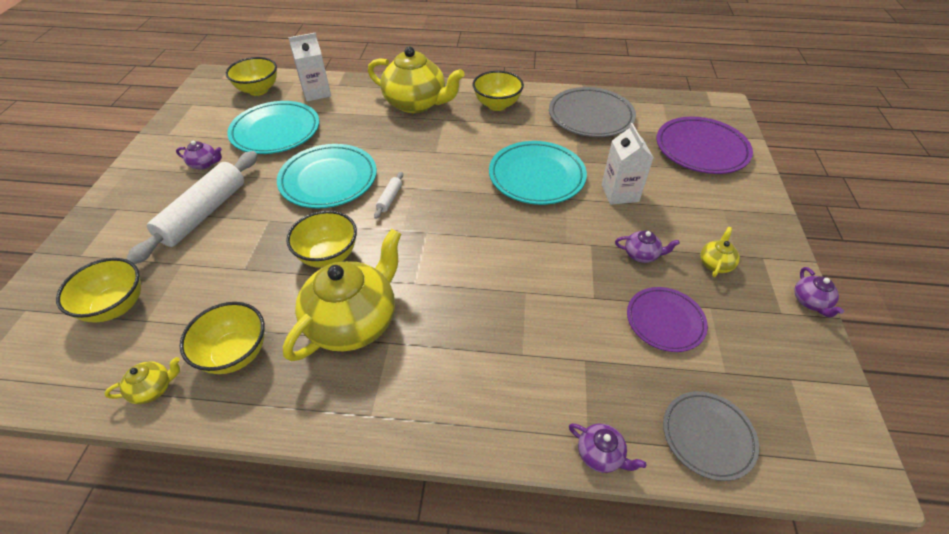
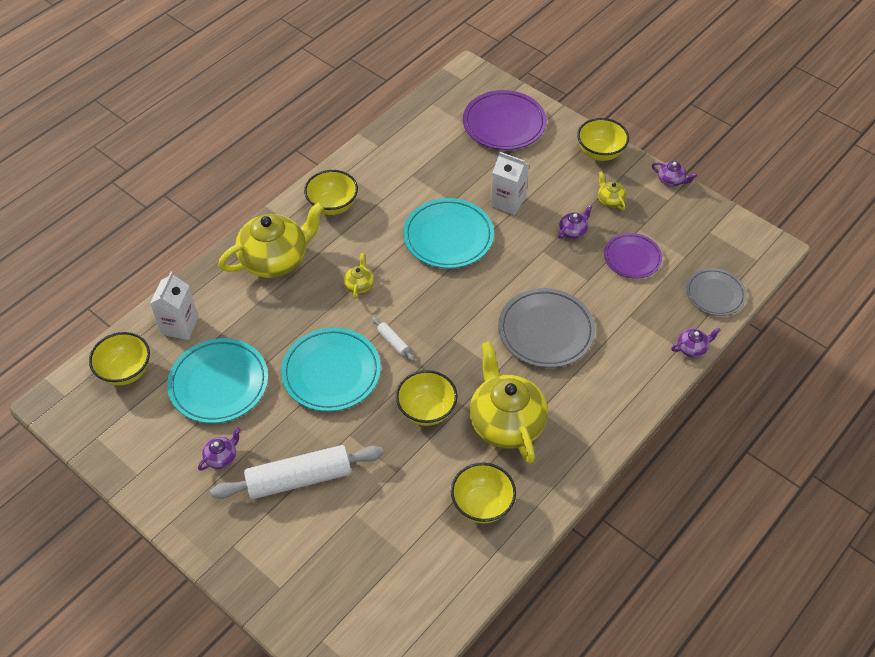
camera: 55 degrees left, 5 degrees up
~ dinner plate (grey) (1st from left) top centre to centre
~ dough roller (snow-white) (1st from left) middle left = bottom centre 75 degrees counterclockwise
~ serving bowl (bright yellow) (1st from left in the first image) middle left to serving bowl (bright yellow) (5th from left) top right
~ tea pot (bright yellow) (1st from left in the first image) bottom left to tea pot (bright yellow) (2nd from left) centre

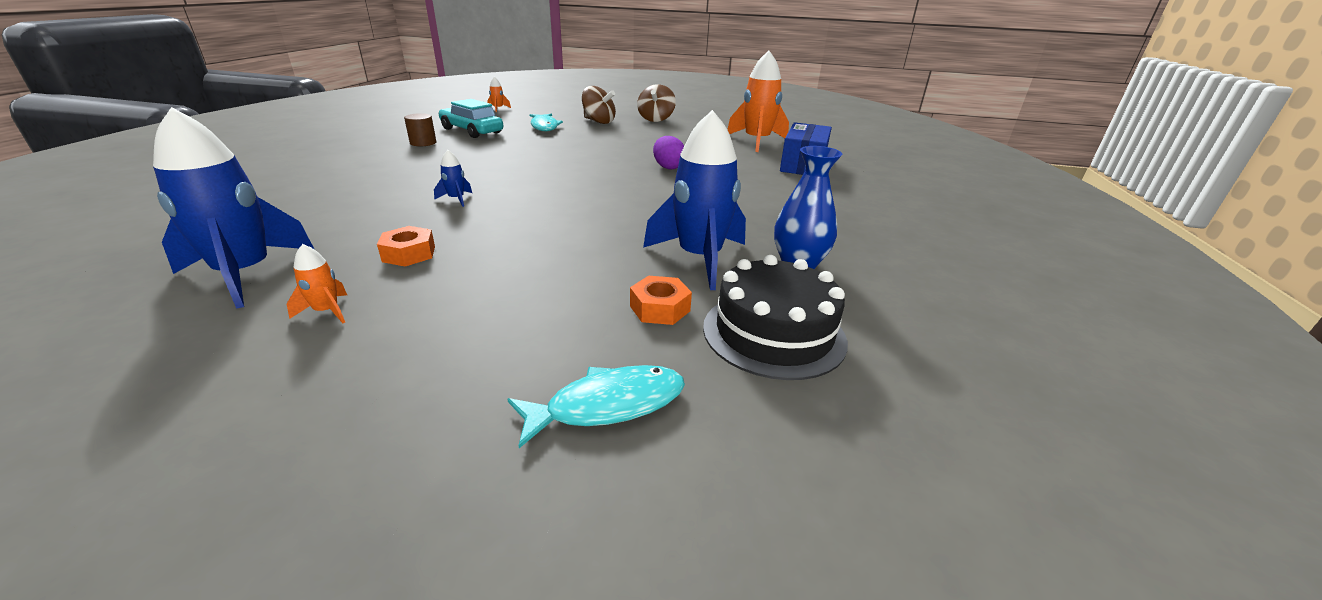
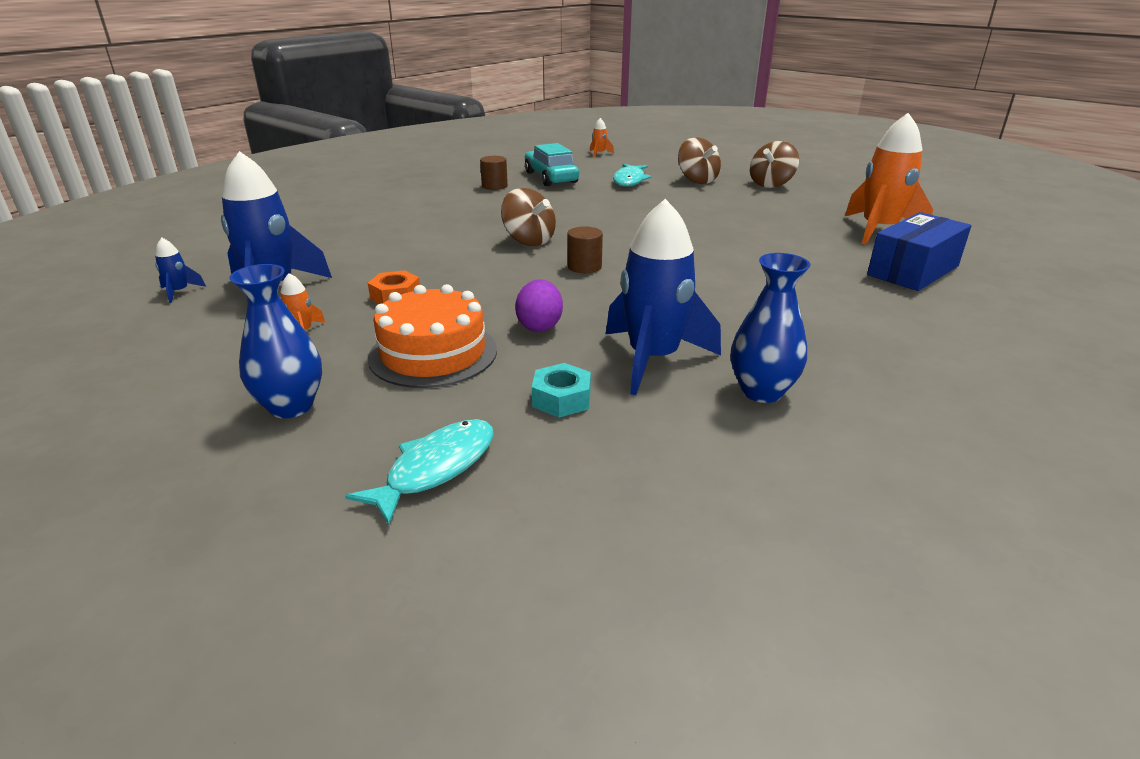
camera: 30 degrees right, 0 degrees up
~ egg (purple) top centre to centre
~ toy rocket (royal blue) (2nd from left in the first image) top centre to toy rocket (royal blue) (1st from left) middle left
- cake (ebony) centre
~ hex nut (orange-coloured) (2nd from left) centre to hex nut (aqua) centre
~ fish (aqua) (2nd from left in the first image) bottom centre = centre 60 degrees counterclockwise
+ toy top (russet) (1st from left) top centre
+ cylinder (russet) (2nd from left) top centre
+ flower vase (royal blue) (1st from left) middle left
+ cake (orange-coloured) centre

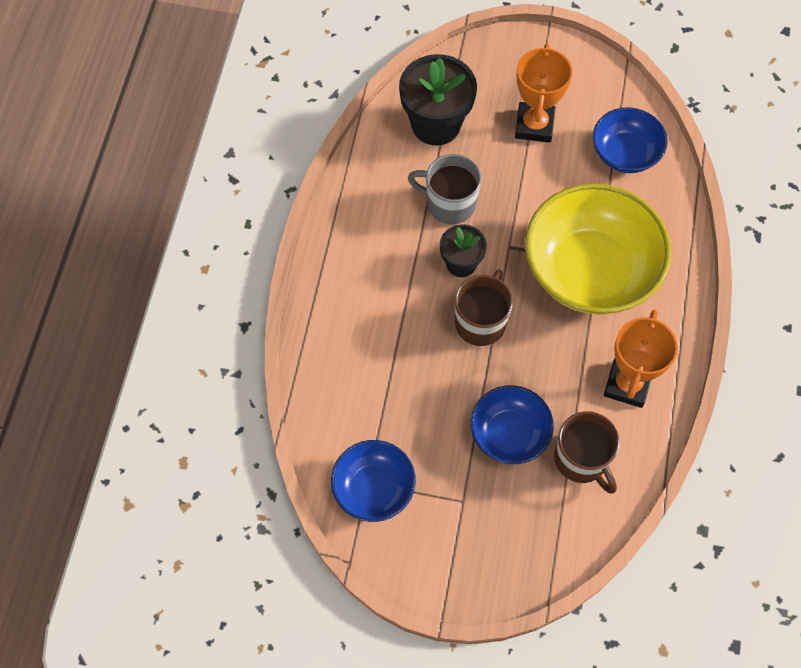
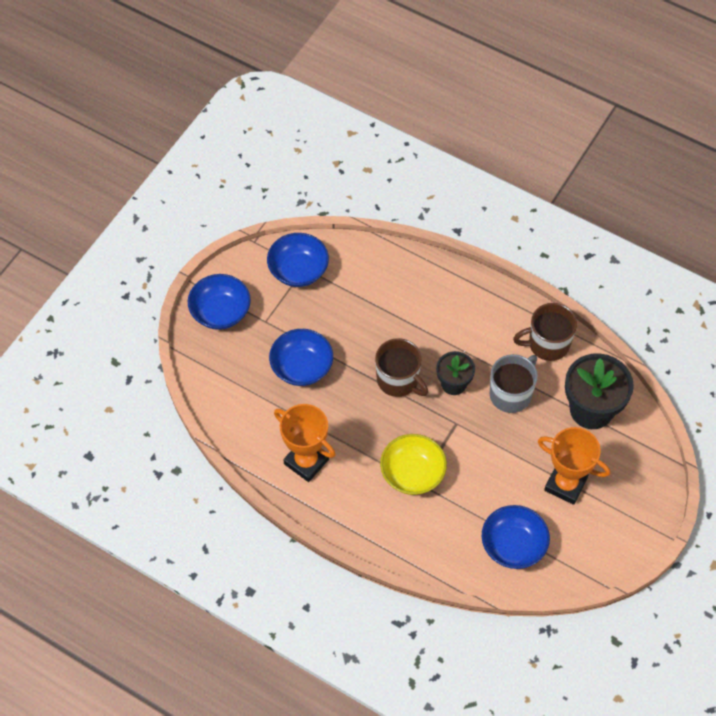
camera: 110 degrees right, 5 degrees down
~ serving bowl (bright yellow) middle right = centre x0.55
~ coffee mug (russet) (2nd from left) bottom right to middle right
+ serving bowl (royal blue) (1st from left) middle left

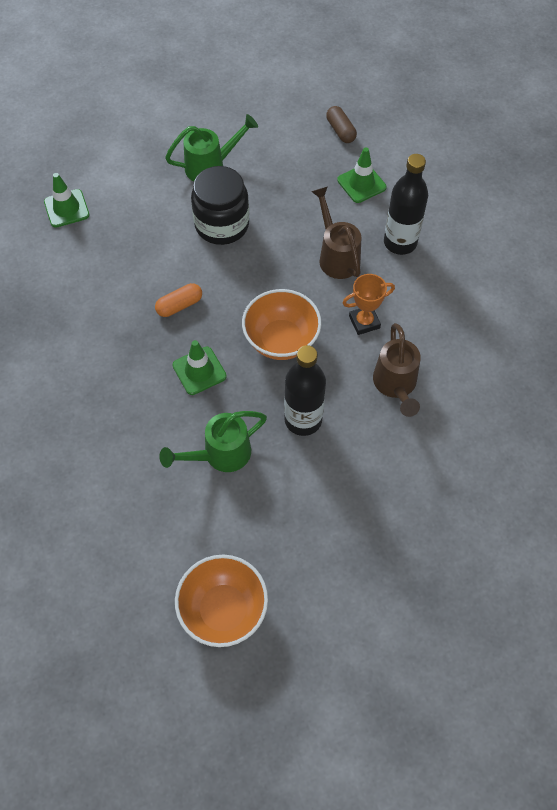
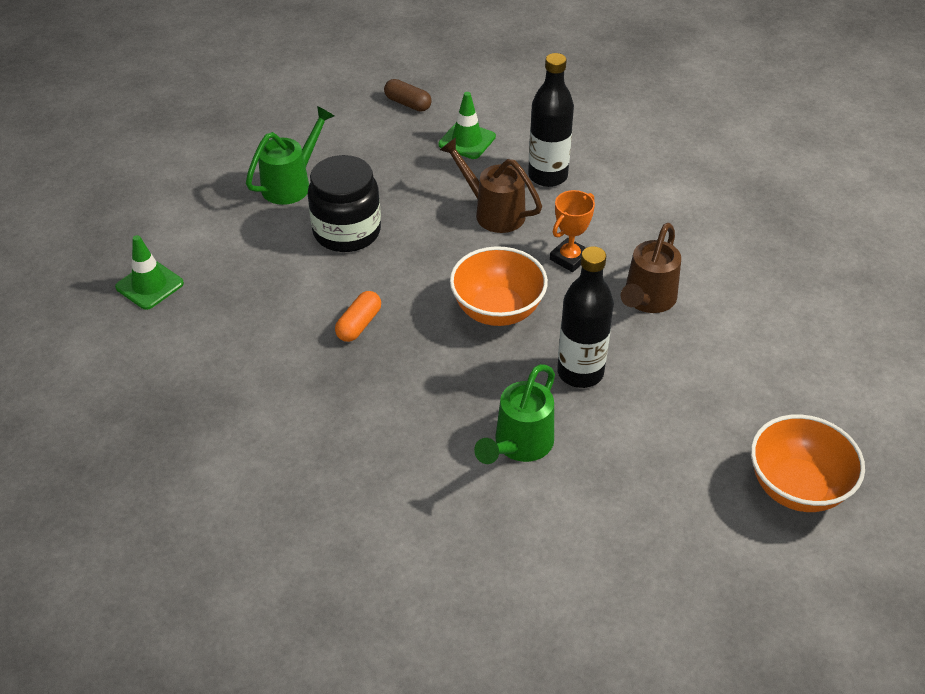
camera: 30 degrees left, 15 degrees down
~ watering can (russet) (2nd from left) middle right = middle right 60 degrees clockwise
- road cone (emerald) (2nd from left) centre
~ serving bowl (orange-coloured) (1st from left in the first image) bottom centre to serving bowl (orange-coloured) (2nd from left) bottom right

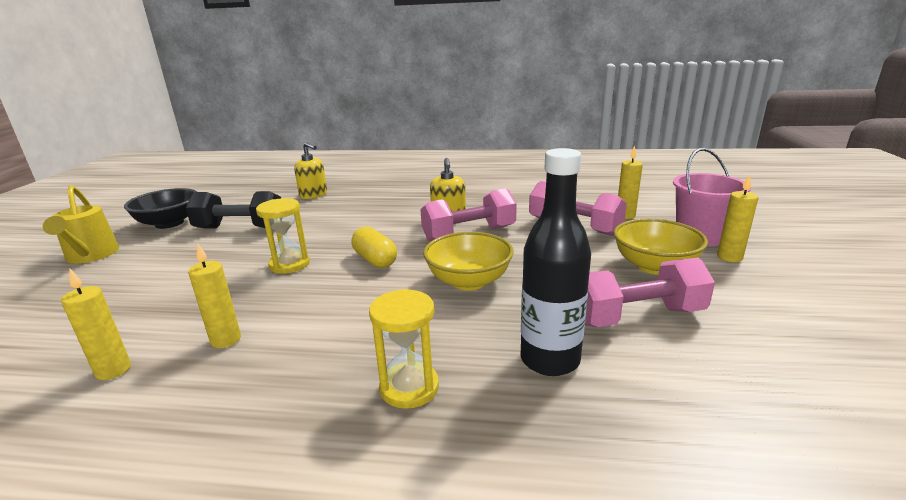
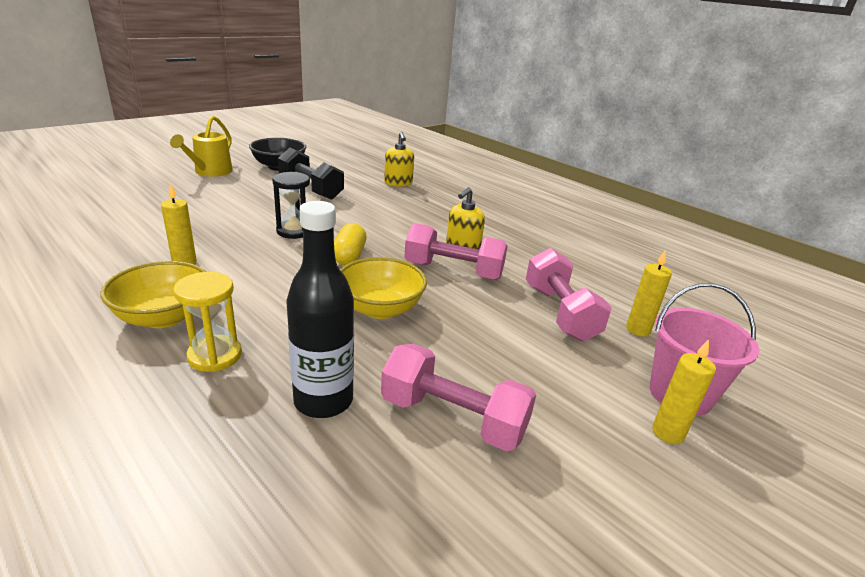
camera: 35 degrees right, 5 degrees up
~ sand timer (bright yellow) (1st from left) middle left to sand timer (ebony) centre
~ serving bowl (bright yellow) (2nd from left in the first image) middle right to serving bowl (bright yellow) (1st from left) middle left
- candle (bright yellow) (1st from left) middle left

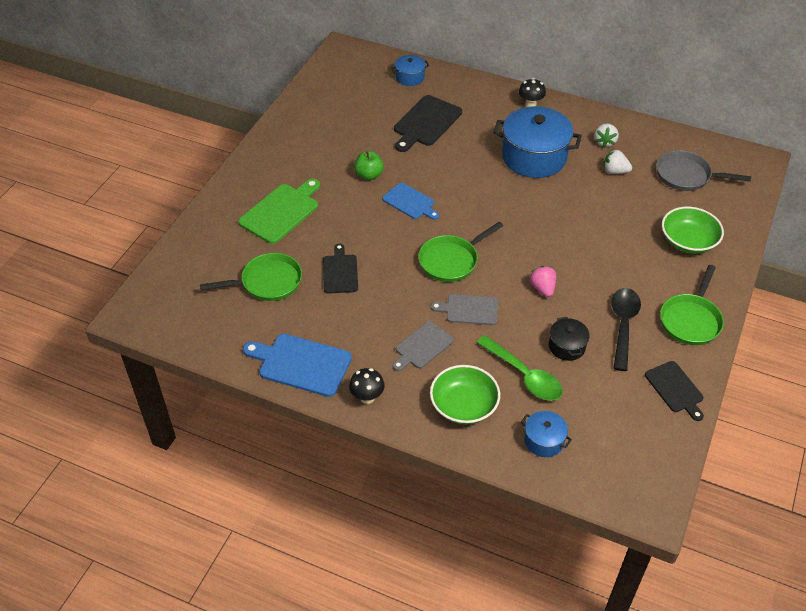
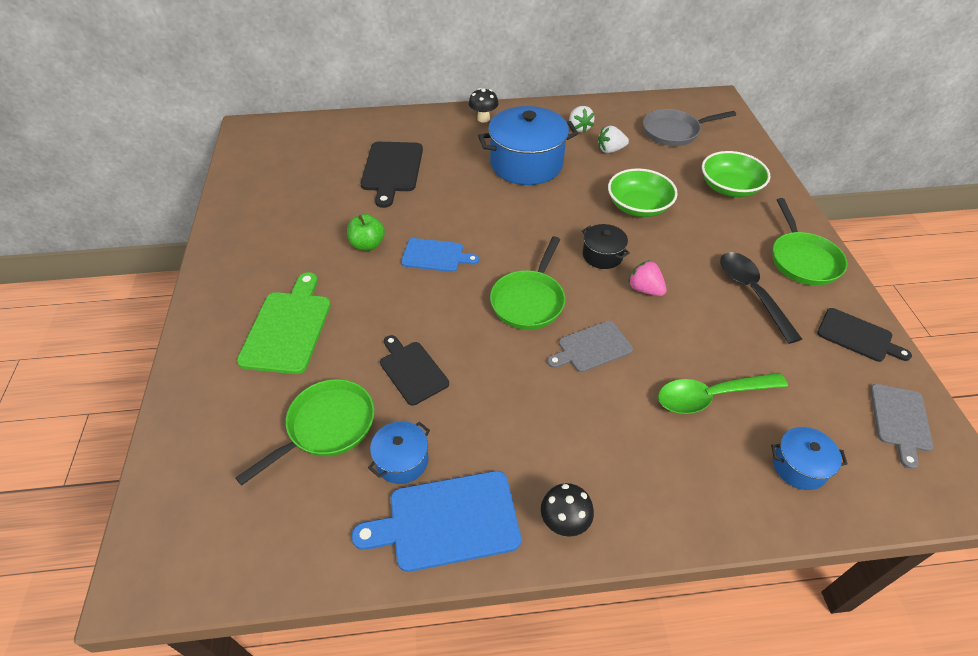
camera: 30 degrees left, 0 degrees up
~ cooking pot (royal blue) (1st from left) top centre to bottom centre
~ cooking pot (ebony) middle right to centre
~ bread board (grey) (1st from left in the first image) centre to bread board (grey) (2nd from left) middle right
~ teaspoon (emerald) centre = middle right 150 degrees clockwise
~ serving bowl (emerald) (1st from left) centre to top centre

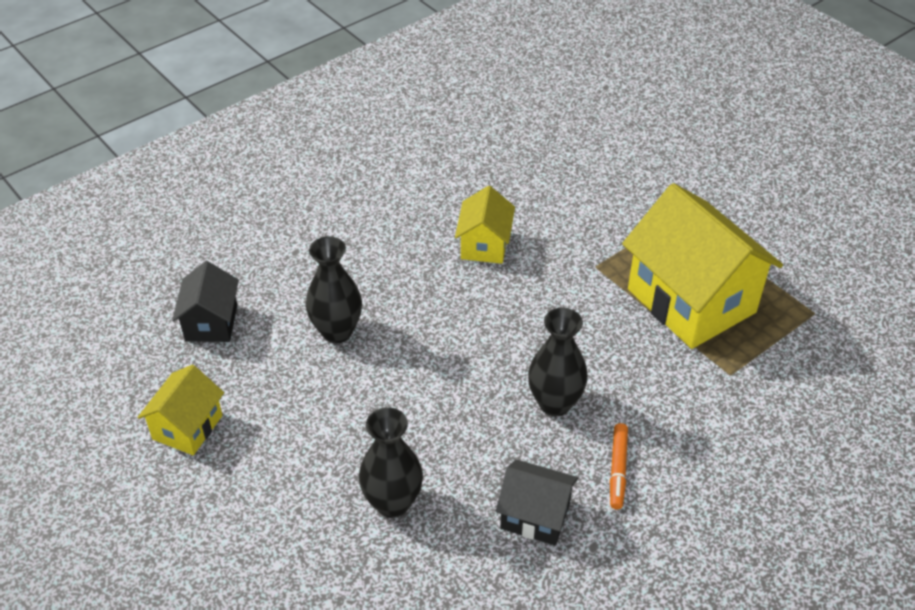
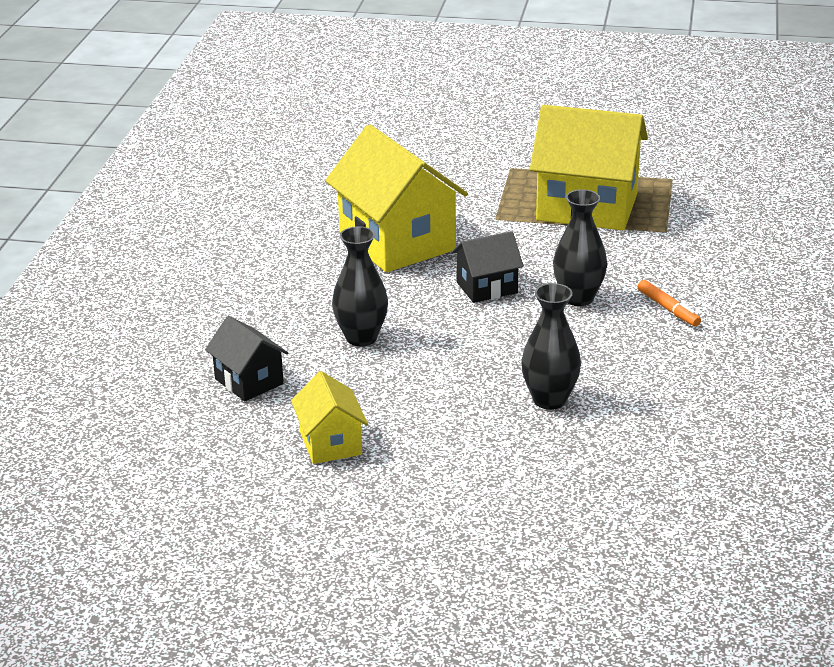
camera: 40 degrees left, 15 degrees down
~ house (bright yellow) (2nd from left) centre = top centre x1.97
~ house (ebony) (2nd from left) bottom centre to centre

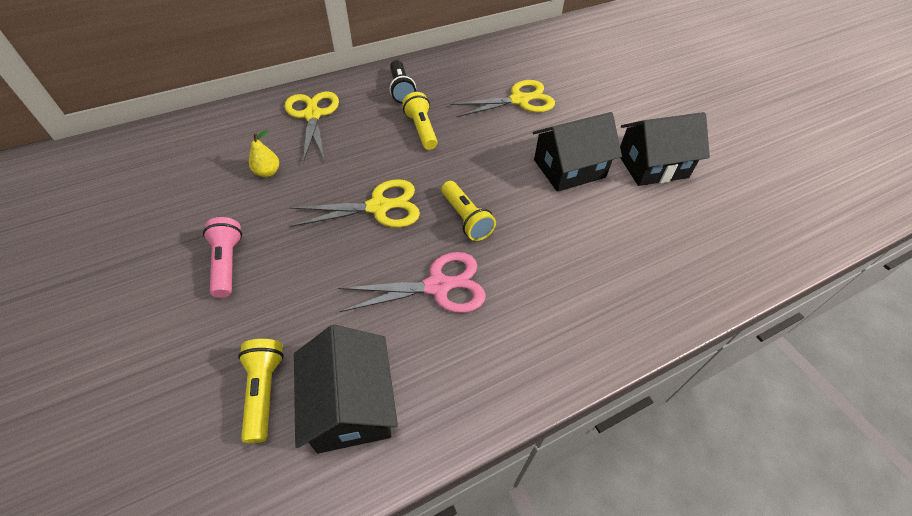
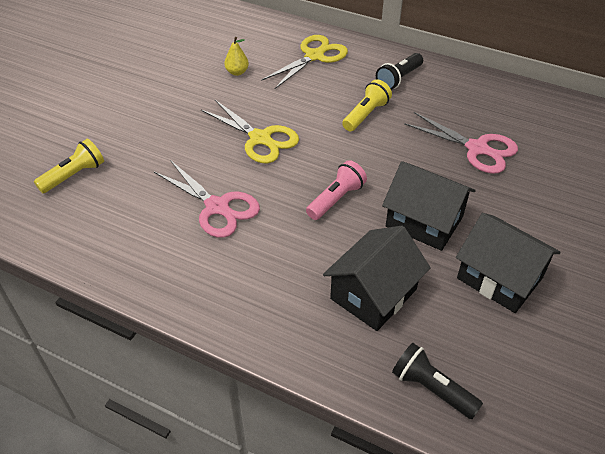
camera: 55 degrees right, 5 degrees down
~ pair of scissors (bright yellow) (3rd from left) top centre to pair of scissors (pink) (2nd from left) top right
- flashlight (bright yellow) (3rd from left) centre
~ flashlight (pink) middle left to centre
~ house (ebony) (1st from left) bottom centre to centre
+ flashlight (ebony) (2nd from left) bottom right

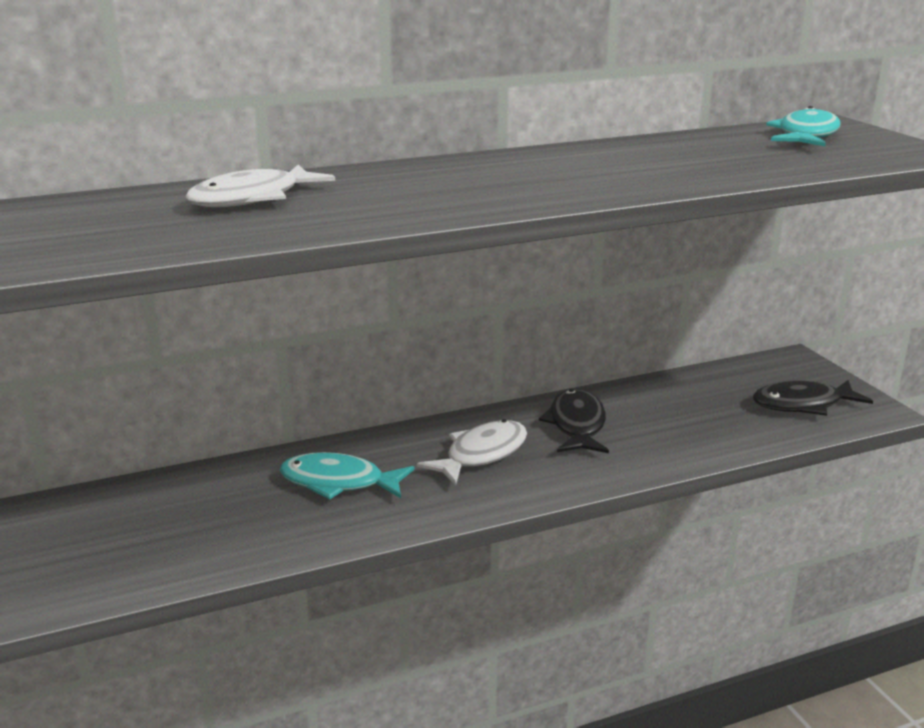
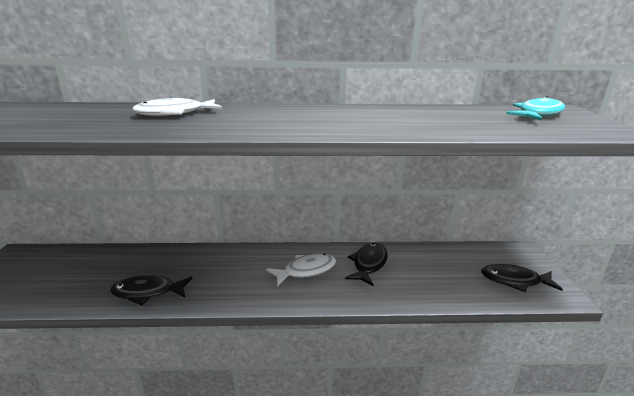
camera: 20 degrees right, 0 degrees up
- fish (aqua) (1st from left) centre
+ fish (ebony) (1st from left) bottom left

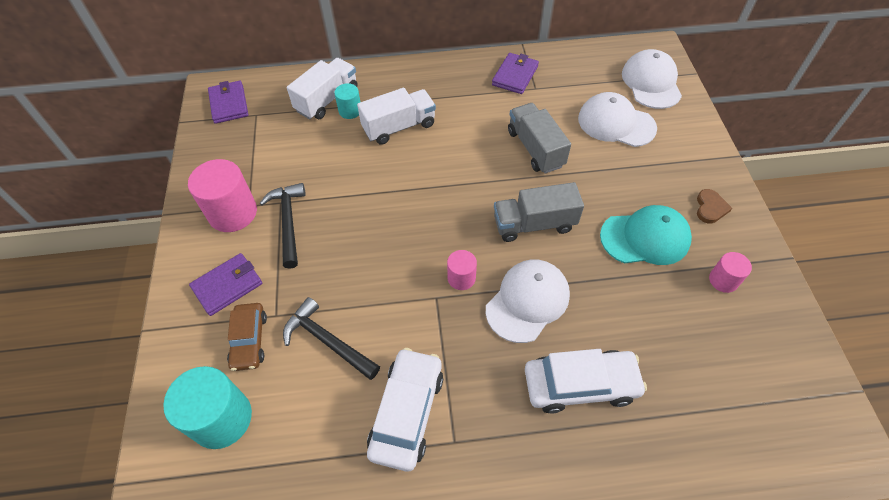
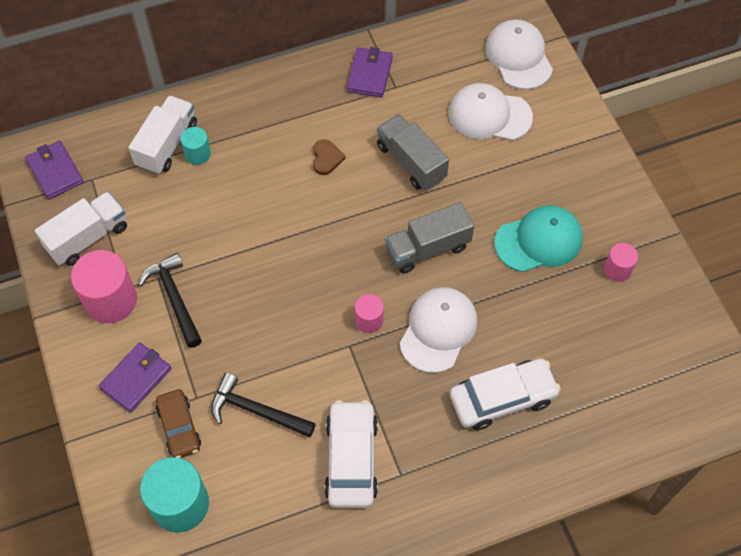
camera: 15 degrees left, 5 degrees up
~ toy truck (snow-white) (2nd from left in the first image) top centre to toy truck (snow-white) (1st from left) middle left
~ heart (russet) middle right to top centre

